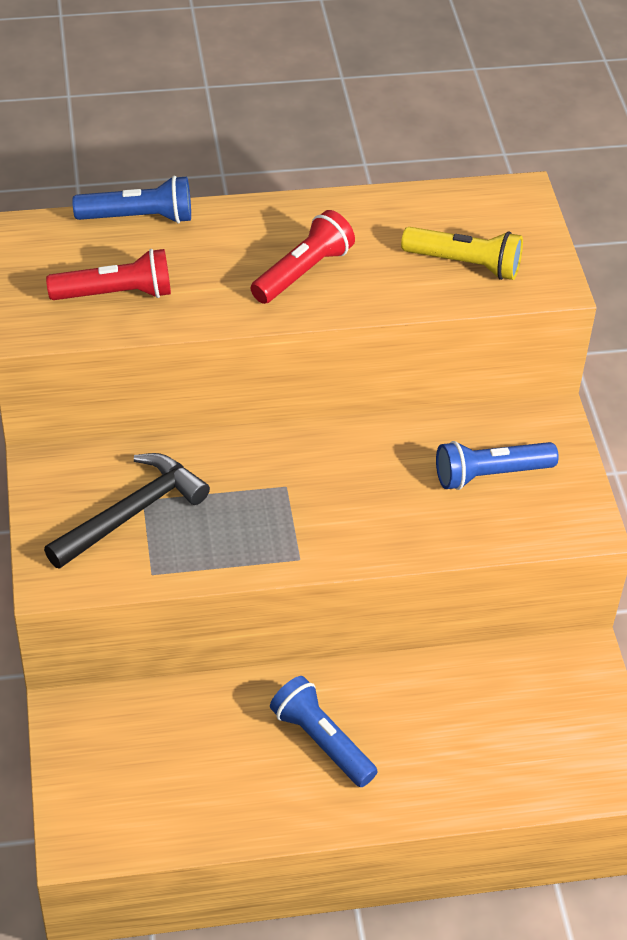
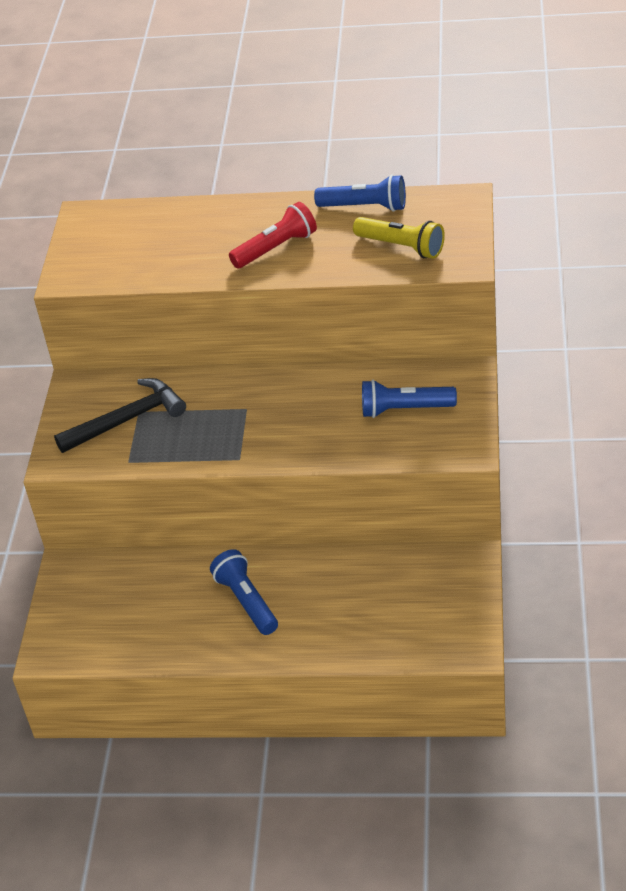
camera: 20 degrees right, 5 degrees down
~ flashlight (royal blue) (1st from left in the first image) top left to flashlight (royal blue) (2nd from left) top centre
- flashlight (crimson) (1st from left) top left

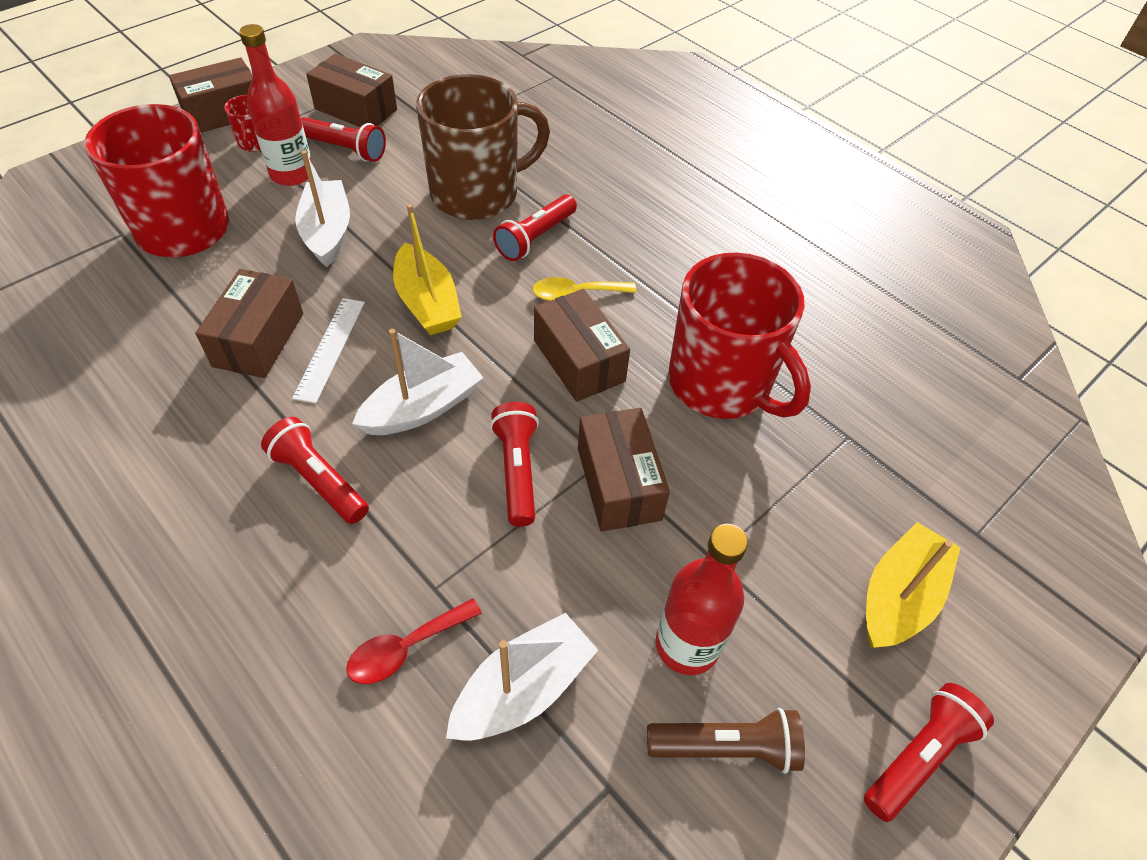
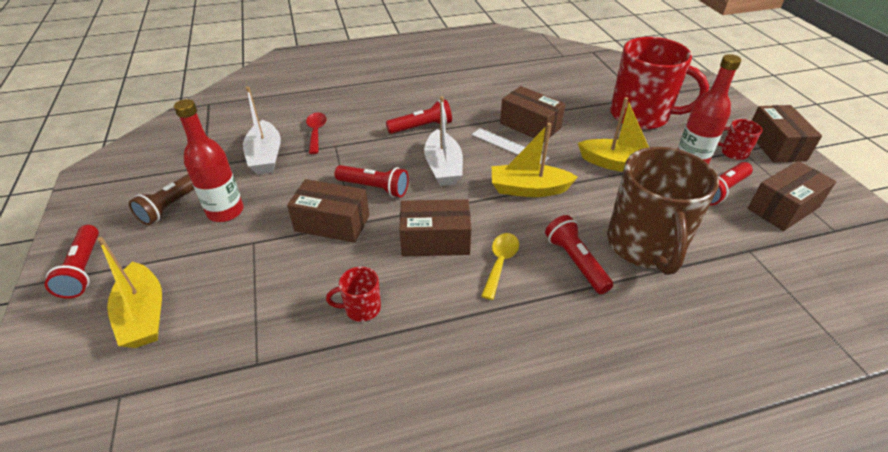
camera: 120 degrees right, 10 degrees down
~ boat (snow-white) (1st from left) top left to boat (bright yellow) (3rd from left) top right
~ coffee mug (crimson) (3rd from left in the first image) centre = centre x0.42

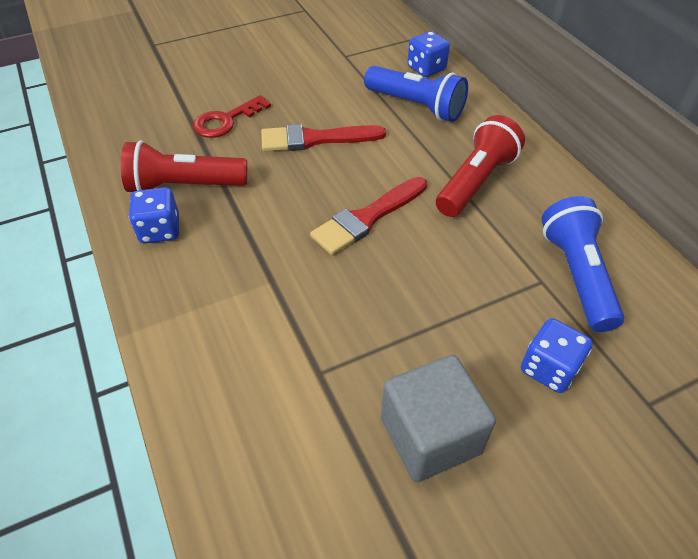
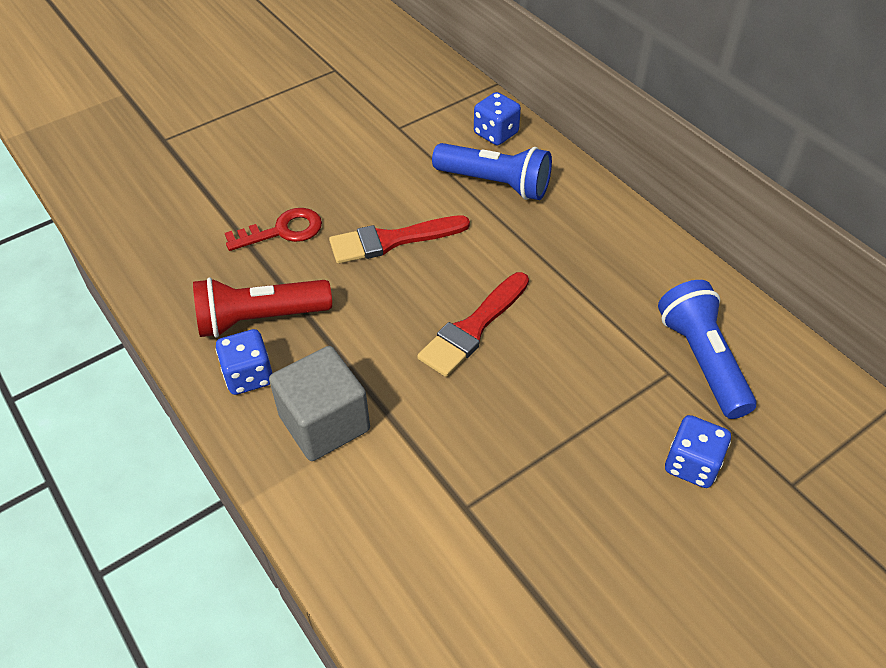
camera: 10 degrees left, 0 degrees up
~ latchkey (crimson) top left = middle left 150 degrees counterclockwise
- flashlight (crimson) (2nd from left) top right
~ cube (grey) bottom centre to centre

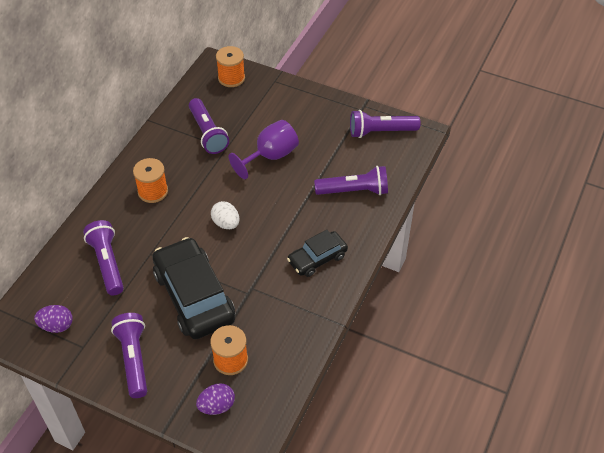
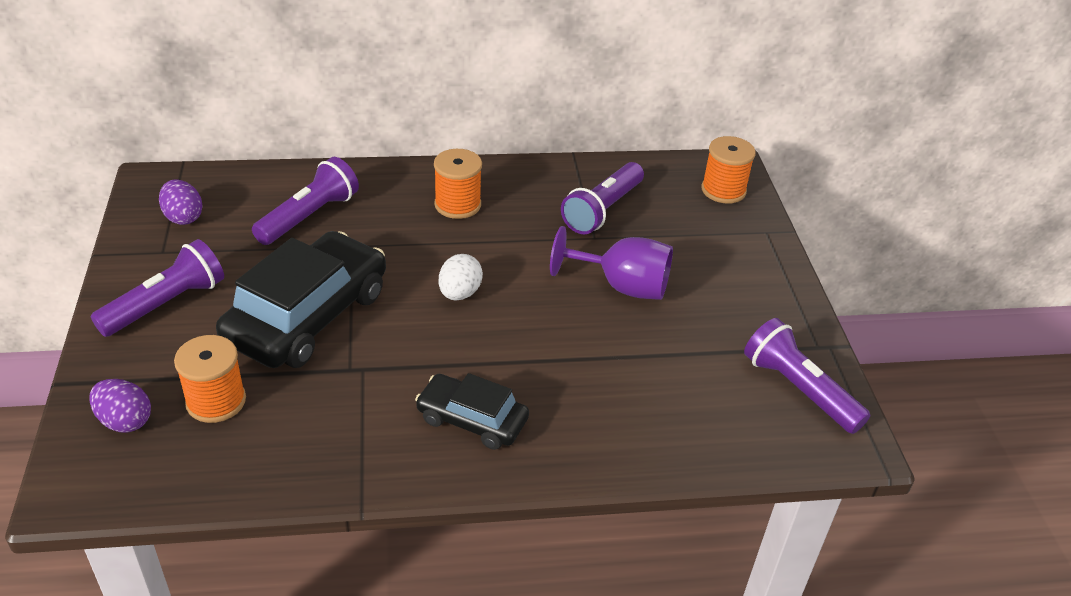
camera: 55 degrees right, 10 degrees down
- flashlight (purple) (4th from left) centre

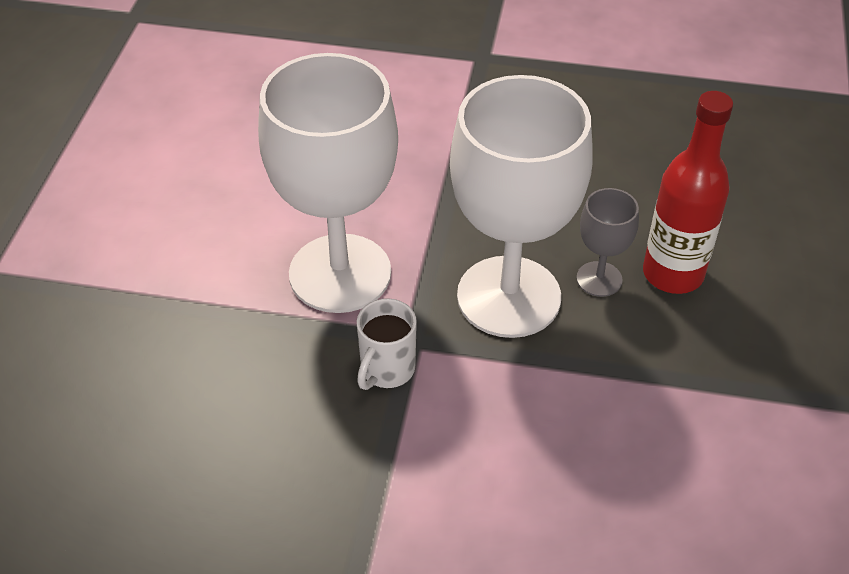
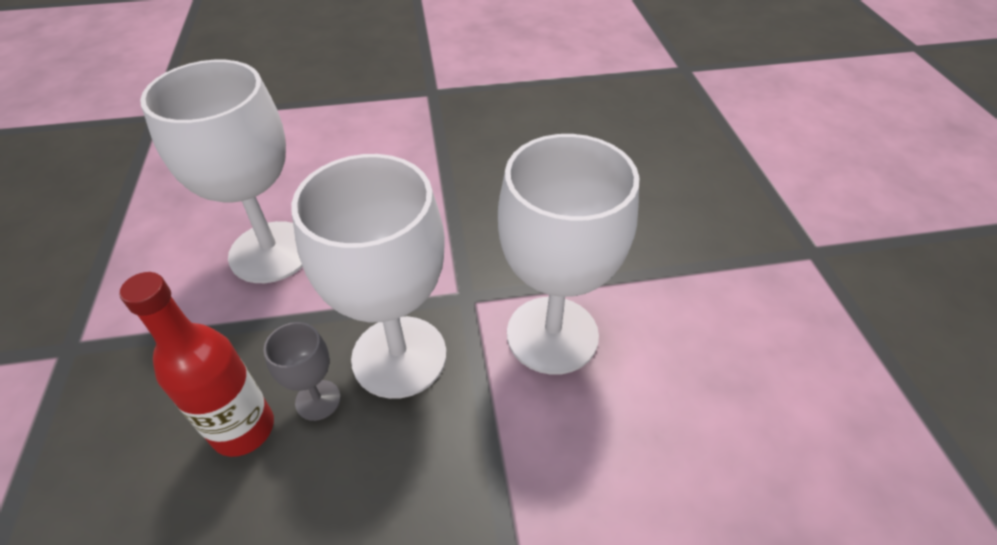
camera: 160 degrees right, 0 degrees up
- coffee mug (snow-white) centre
+ goblet (snow-white) (1st from left) top left

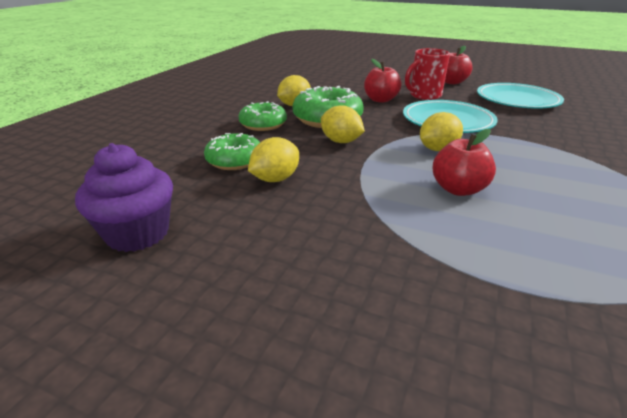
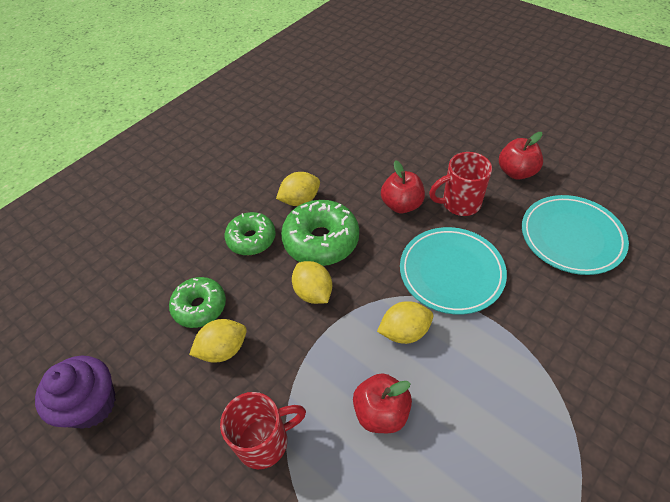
camera: 20 degrees right, 20 degrees up
+ coffee mug (crimson) (1st from left) bottom centre

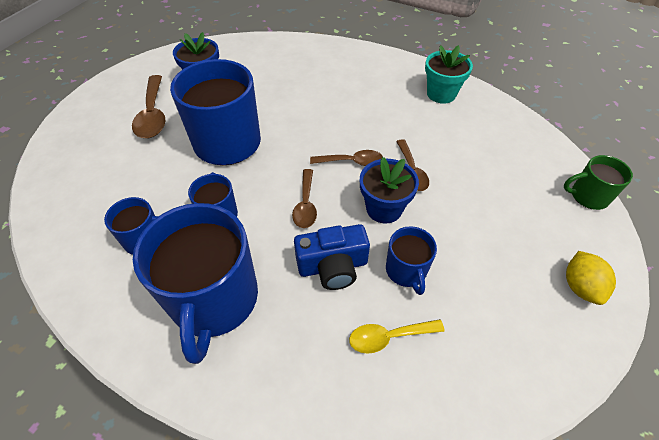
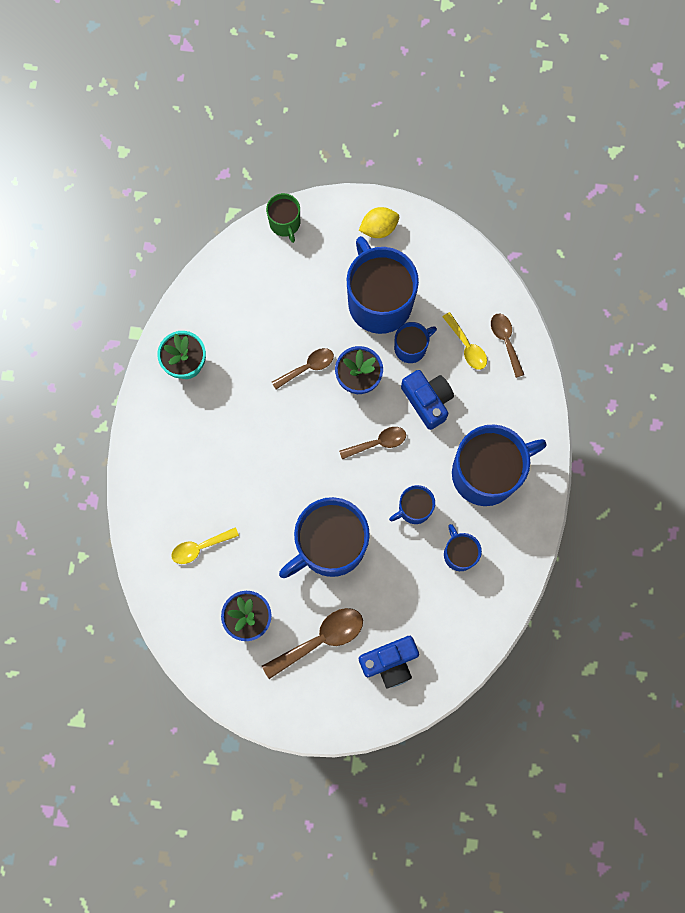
camera: 110 degrees left, 25 degrees up
~ teaspoon (russet) (3rd from left in the first image) centre to teaspoon (russet) (4th from left) middle right
+ coffee mug (royal blue) (2nd from left) top centre
+ teaspoon (bright yellow) (1st from left) middle left
+ compact camera (royal blue) (1st from left) bottom centre

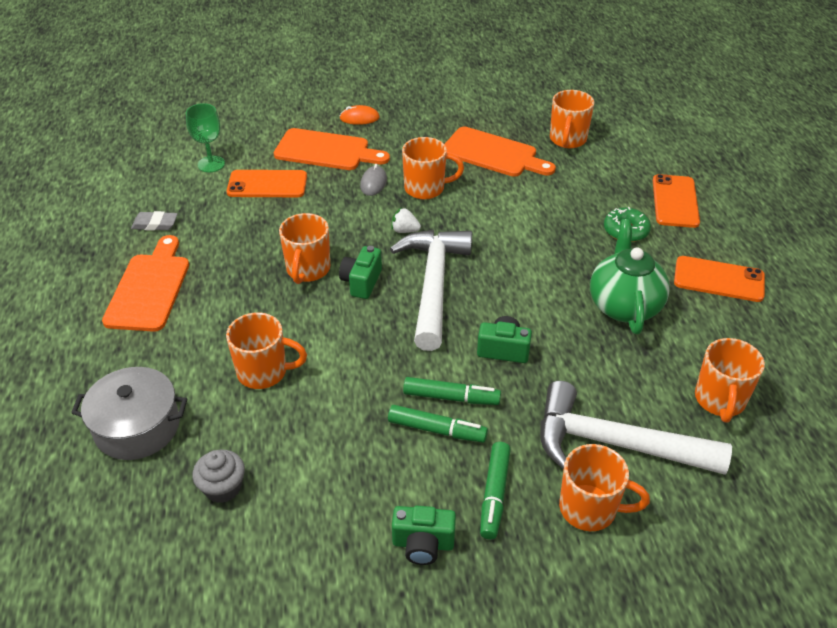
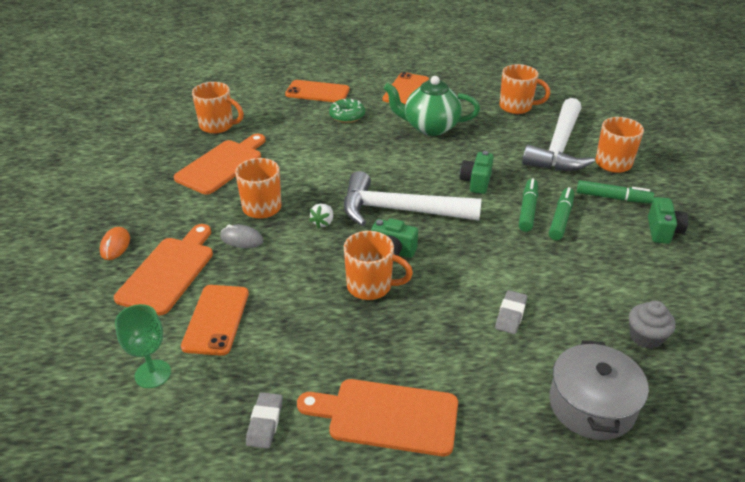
camera: 85 degrees left, 5 degrees down
~ coffee mug (orange-coloured) (1st from left) middle left to eraser (grey) (2nd from left) middle right

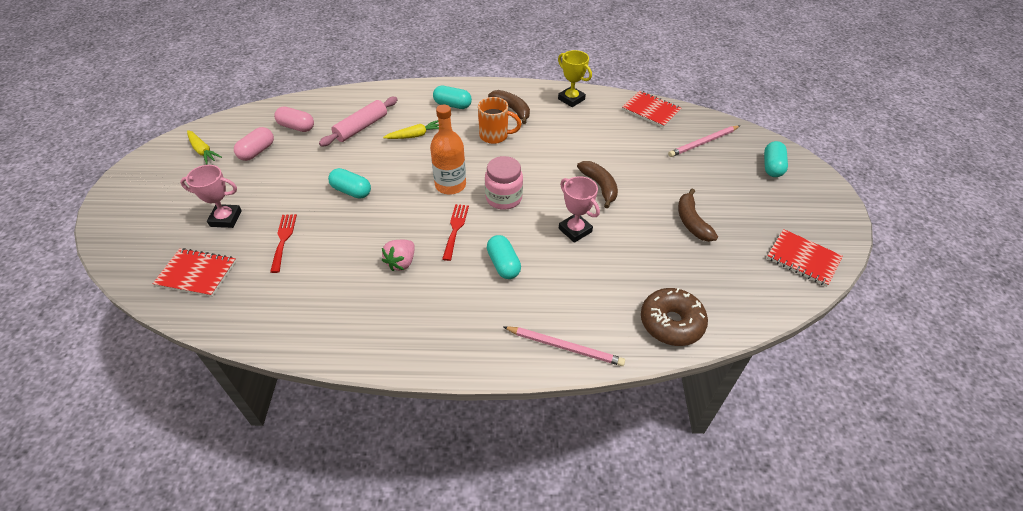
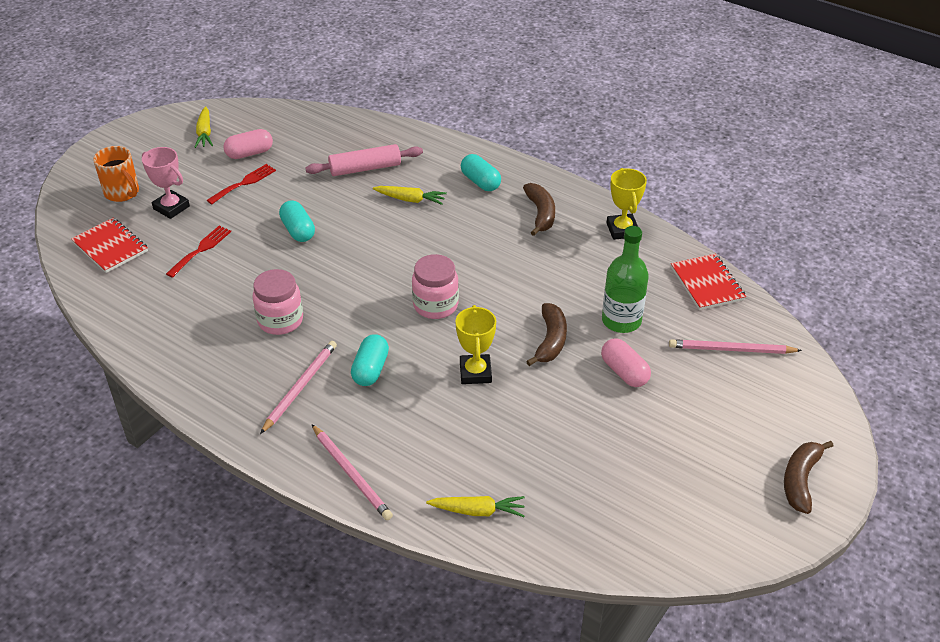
camera: 35 degrees right, 5 degrees down
~ coffee mug (orange-coloured) top centre to top left
- drink bottle (orange-coloured) top centre
~ pill shape (pink) (2nd from left) top left to centre
- pill shape (aqua) (4th from left) top right
~ prize cup (pink) (2nd from left) centre to prize cup (bright yellow) (1st from left) centre
~ banana fruit (russet) (3rd from left) middle right to bottom right
~ dinner fork (crimson) (2nd from left) centre to top left
- notepad (crimson) (3rd from left) middle right
~ berry (pink) centre to jam jar (pink) (1st from left) middle left
~ doughnut (russet) centre to carrot (bright yellow) (3rd from left) bottom centre
+ drink bottle (emerald) centre
+ wooden pencil (pink) (1st from left) middle left

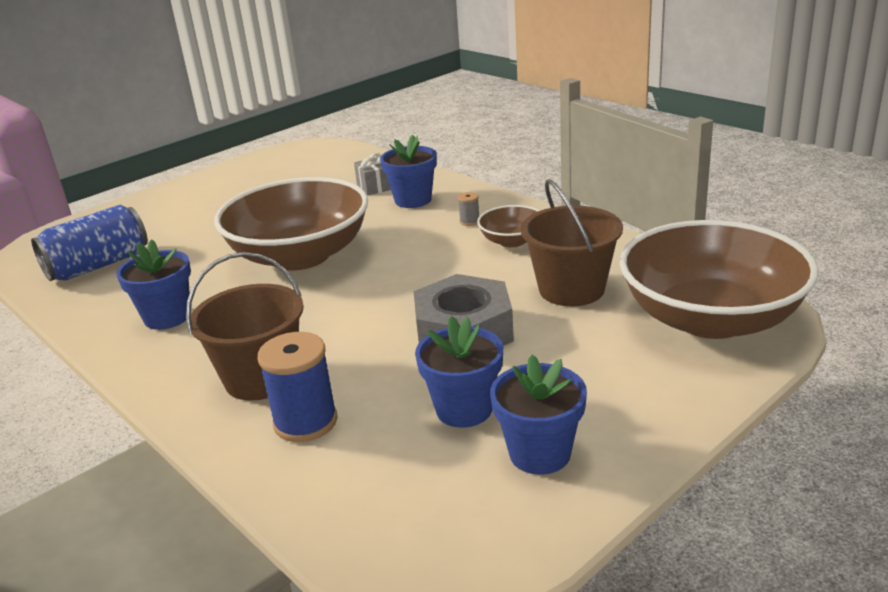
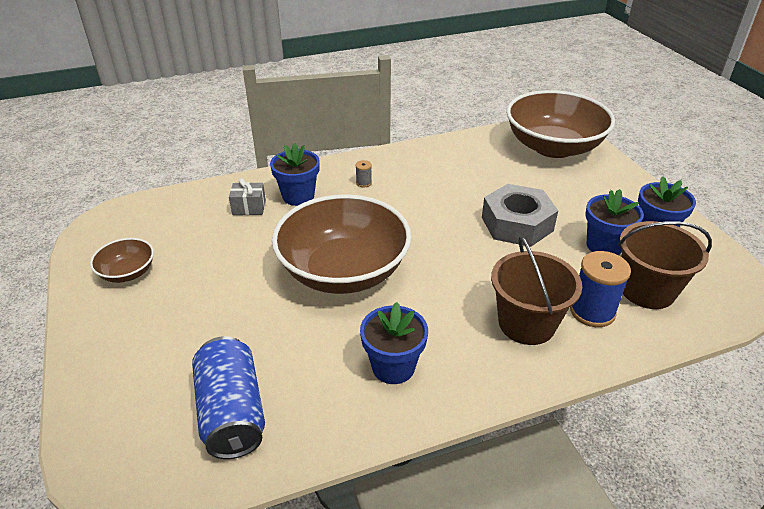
camera: 70 degrees left, 10 degrees up
~ pail (russet) (2nd from left) centre to middle right
~ serving bowl (russet) (2nd from left in the first image) centre to serving bowl (russet) (1st from left) middle left

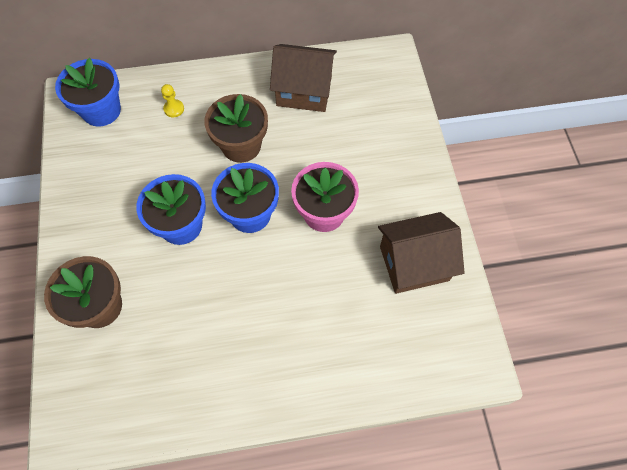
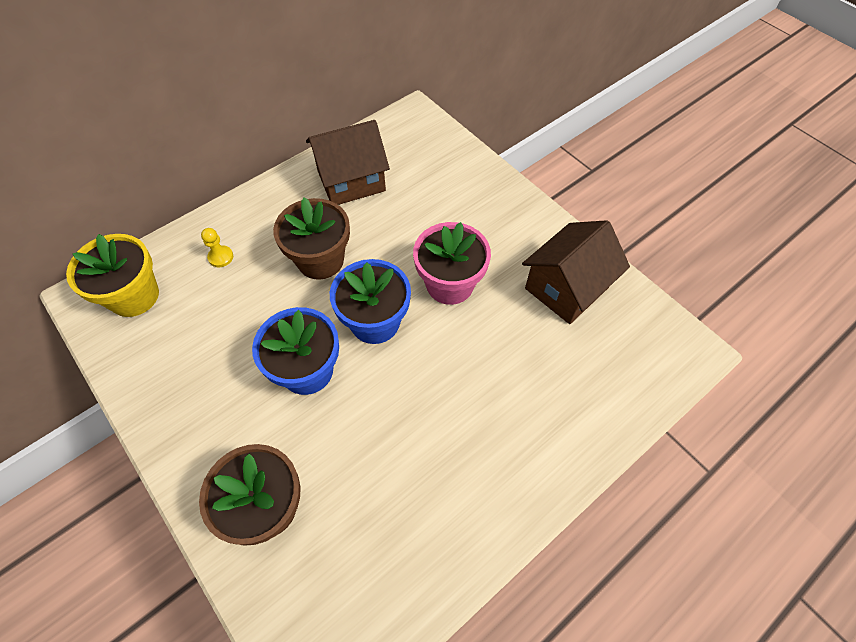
camera: 30 degrees left, 5 degrees down
~ flower pot (royal blue) (1st from left) top left to flower pot (bright yellow) middle left

